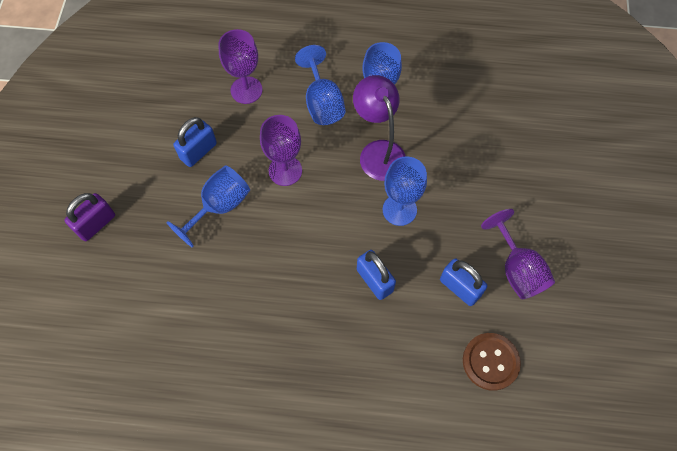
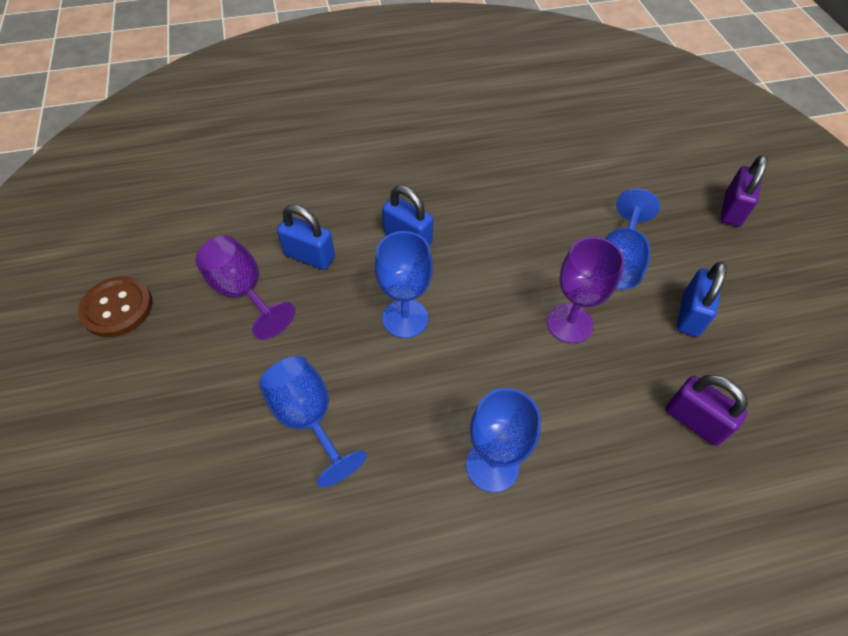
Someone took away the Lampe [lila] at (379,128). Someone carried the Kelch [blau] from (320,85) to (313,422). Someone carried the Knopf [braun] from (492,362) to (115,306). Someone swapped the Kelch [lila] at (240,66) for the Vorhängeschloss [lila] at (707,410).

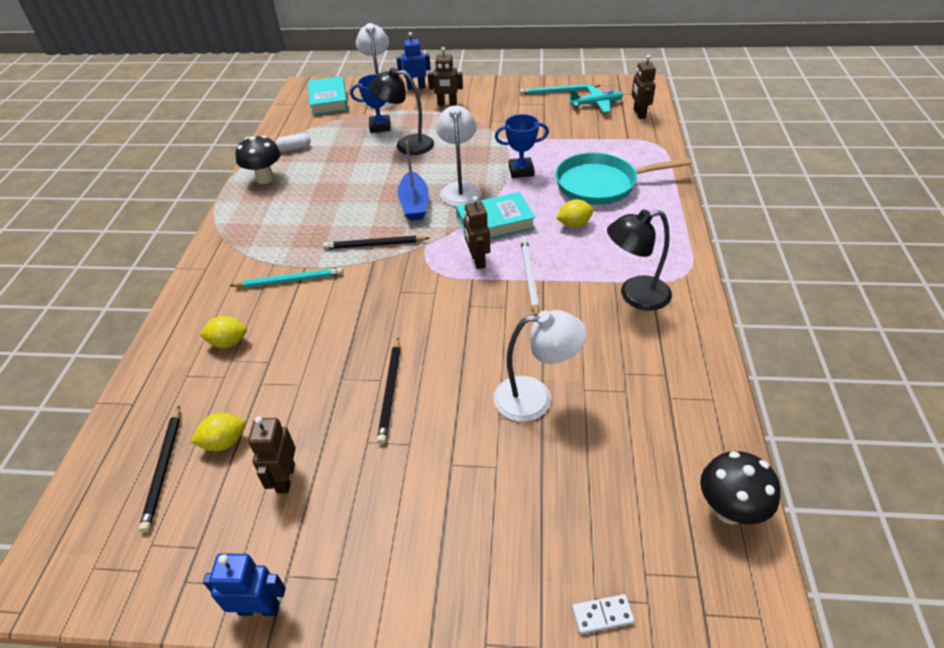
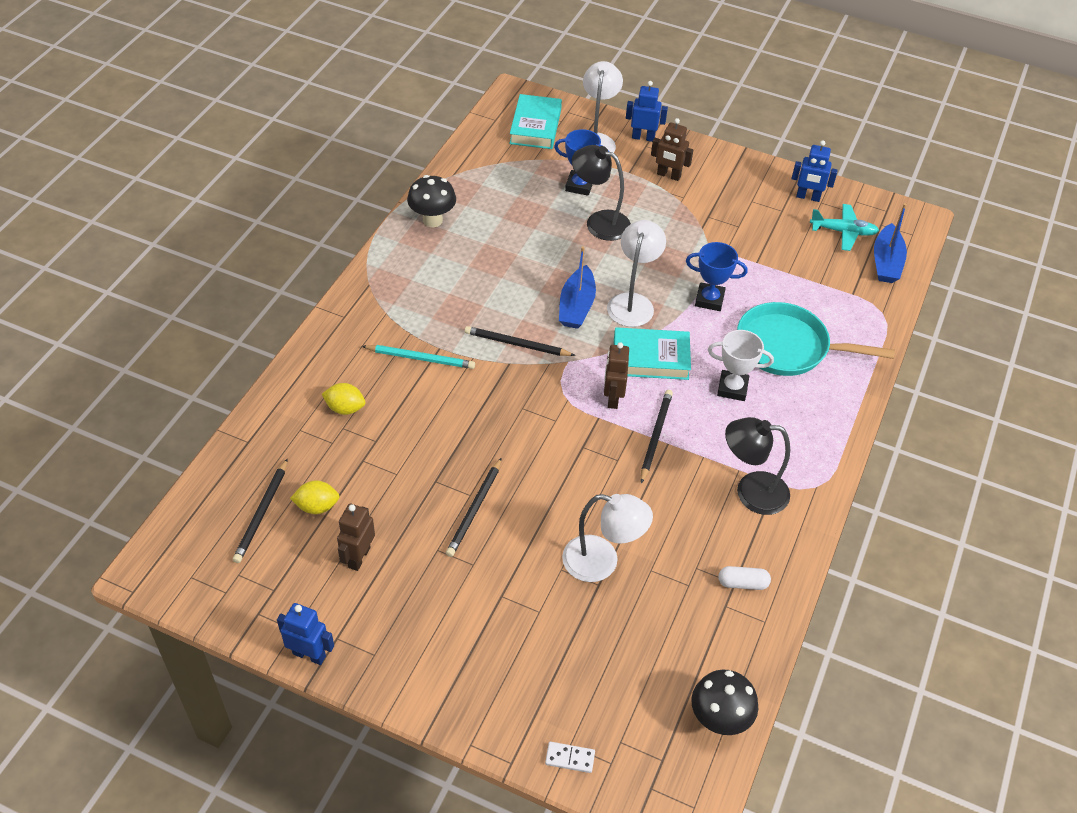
Someone carried the Kapsel [weiß] from (293,142) to (744,578). Someone swapped the Bleistift [türkis] at (560,89) for the Roboter [blau] at (814,171). Someone swapped the Zitrone [gelb] at (575,213) for the Pokal [weiß] at (741,365). Someone swapped the Roboter [braun] at (643,87) for the Boot [blau] at (890,243). Someone repainted the Bleistift [weiß] at (530,277), which became the Bleistift [schwarz] at (657,436).

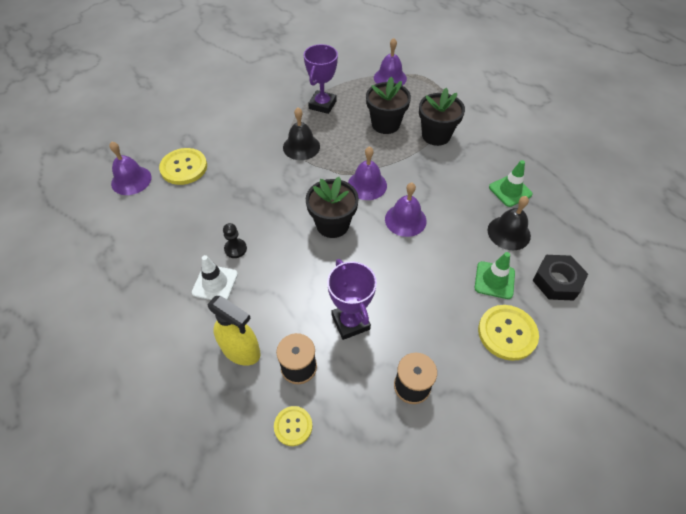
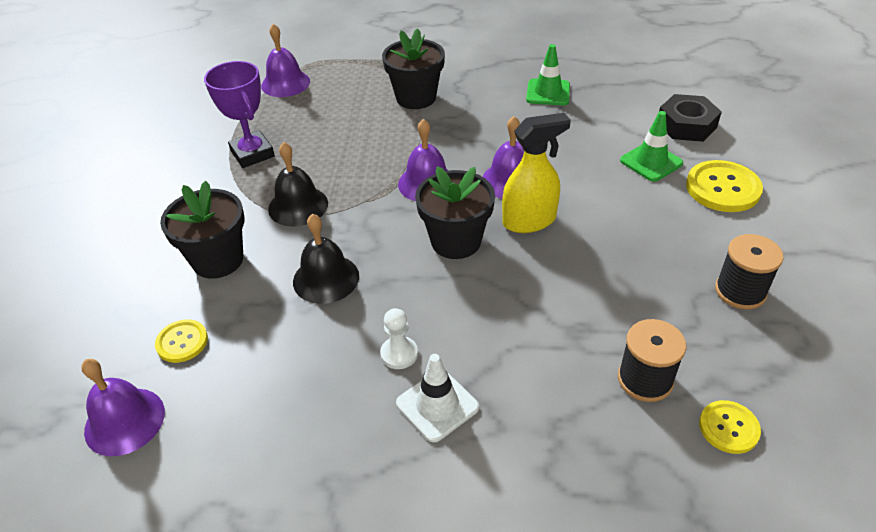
Someone took away the Pokal [lila] at (352,299). Someone carried the Sprühflasche [gelb] from (234,331) to (536,173). Someone carried the Blumentopf [schwarz] from (388,105) to (202,230). Someone carried the Glocke [schwarz] from (509,223) to (326,259). Someone repainted the Bauer [schwarz] at (235,240), which became the Bauer [weiß] at (399,338). Someone scaled the Knopf [gelb] at (183,166) by 0.59.

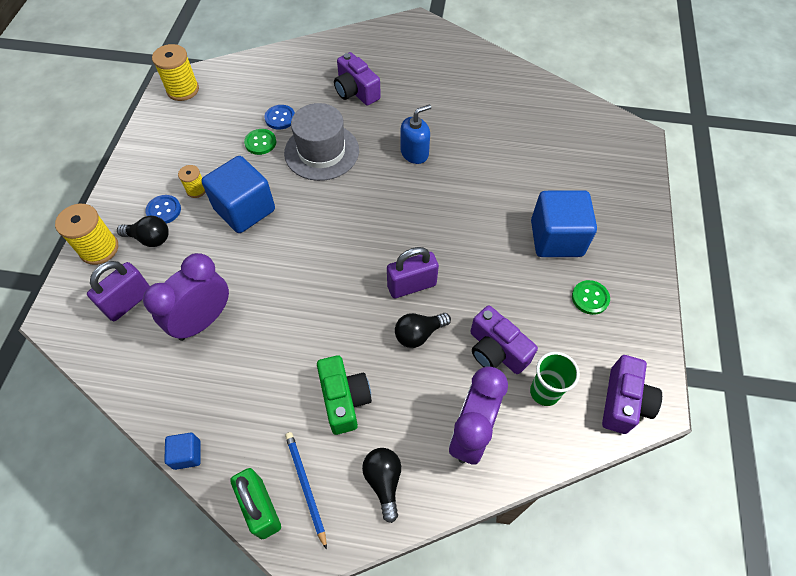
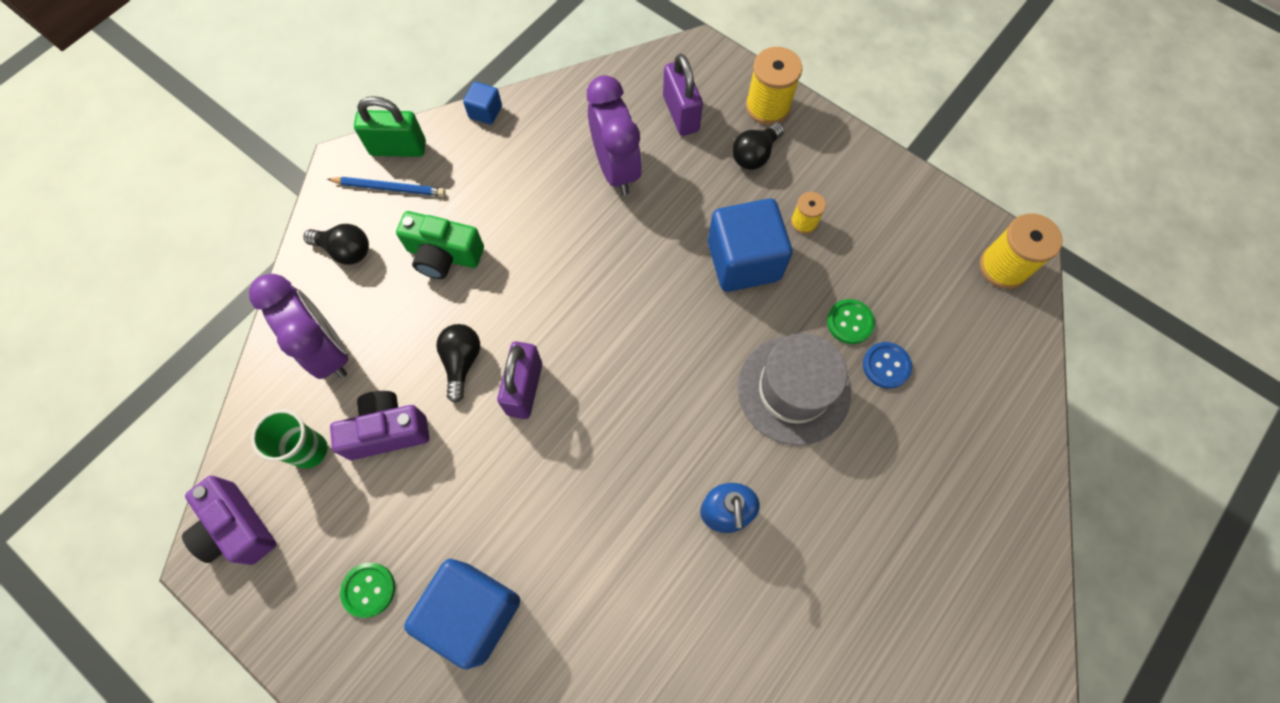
Someone took away the Knopf [blau] at (163,209). Someone took away the Kamera [lila] at (357,79).

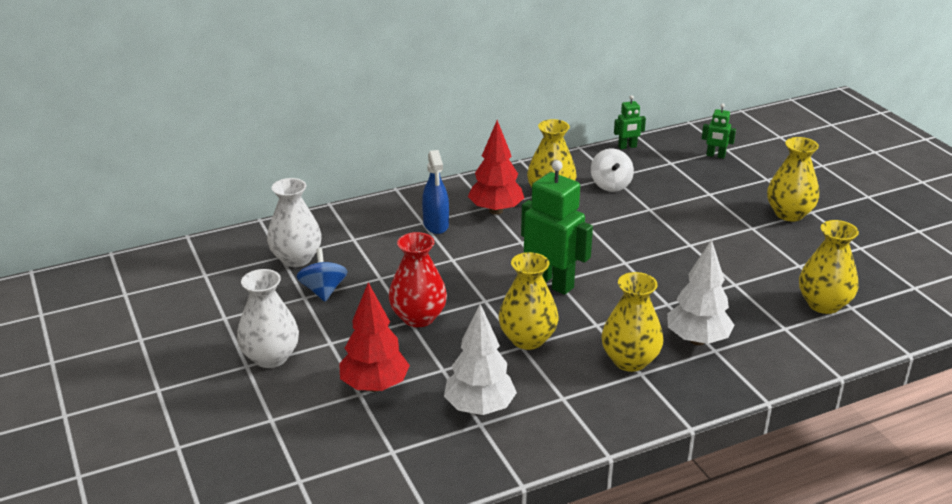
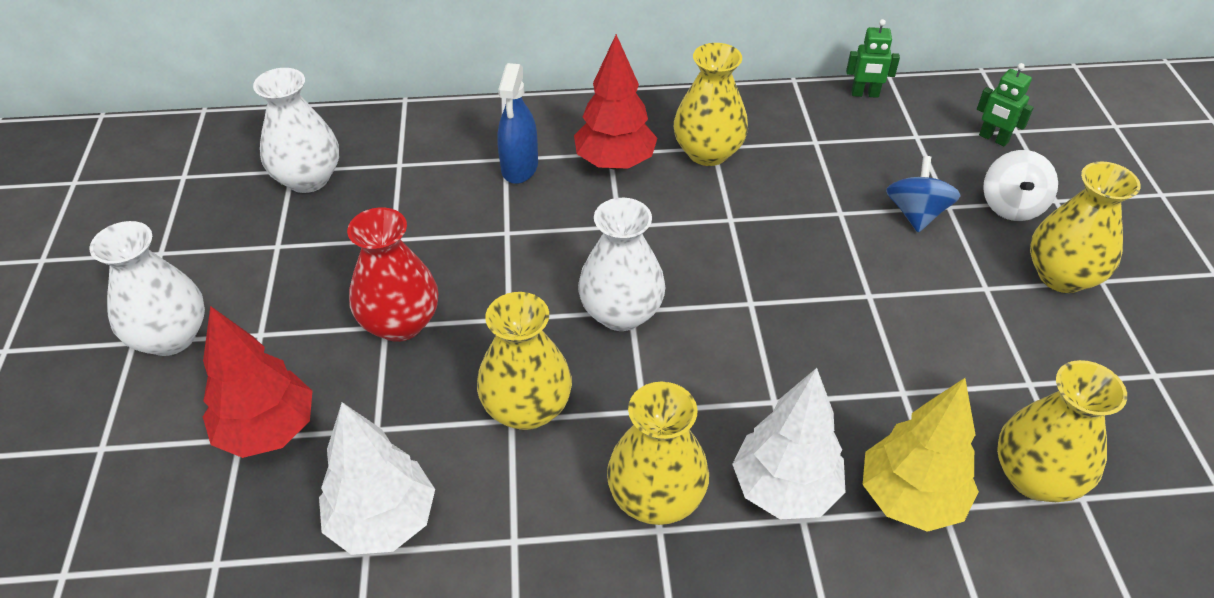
Someone put down the Baum [gelb] at (921,455). Someone carried the Kreisel [blau] from (322,275) to (923,194). Someone carried the Kreisel [weiß] from (612,170) to (1020,185). Someone swapped the Roboter [grün] at (557,227) for the Vase [weiß] at (622,264).

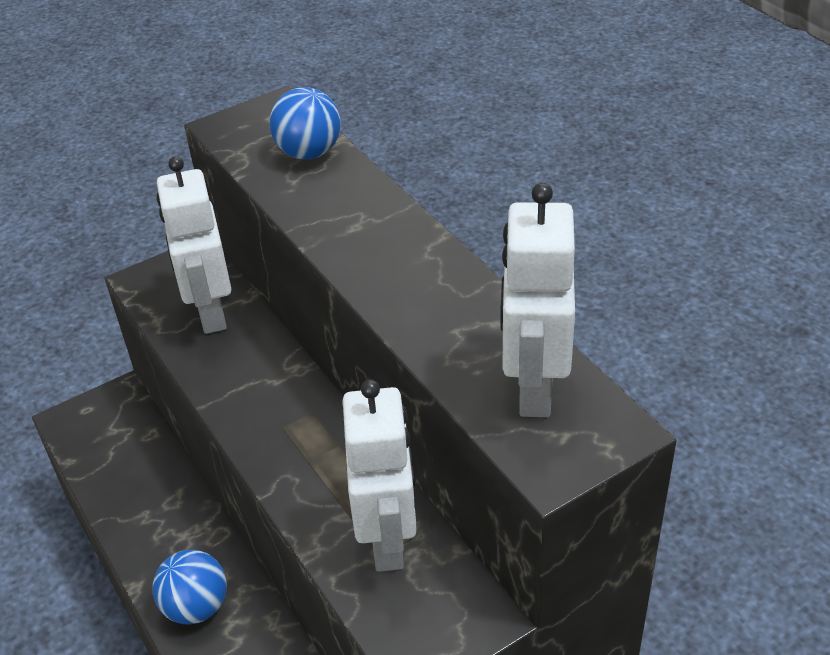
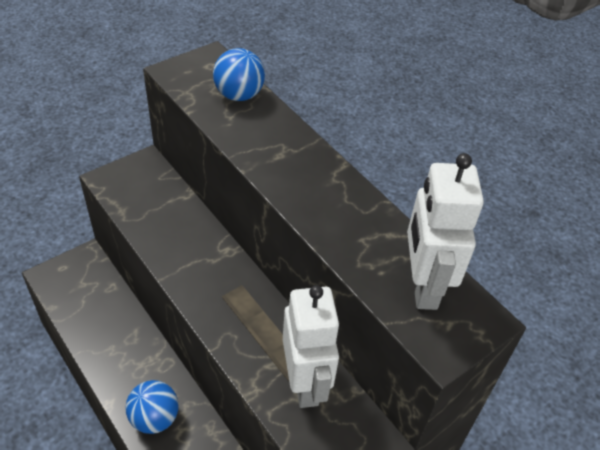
Someone took away the Roboter [weiß] at (194,245).

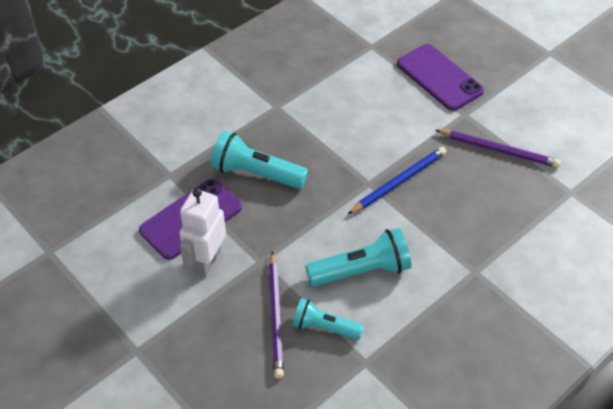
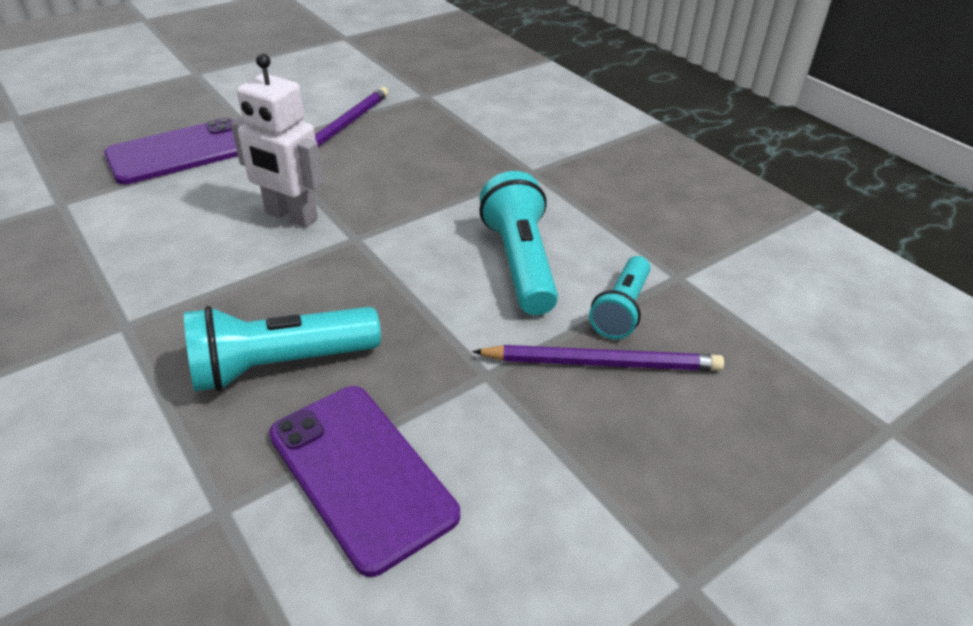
Someone took away the Bleistift [blau] at (396,181). Someone carried the Roboter [weiß] from (202,232) to (277,140). Someone rotated the Taschenlampe [türkis] at (259,160) by 45 degrees clockwise.

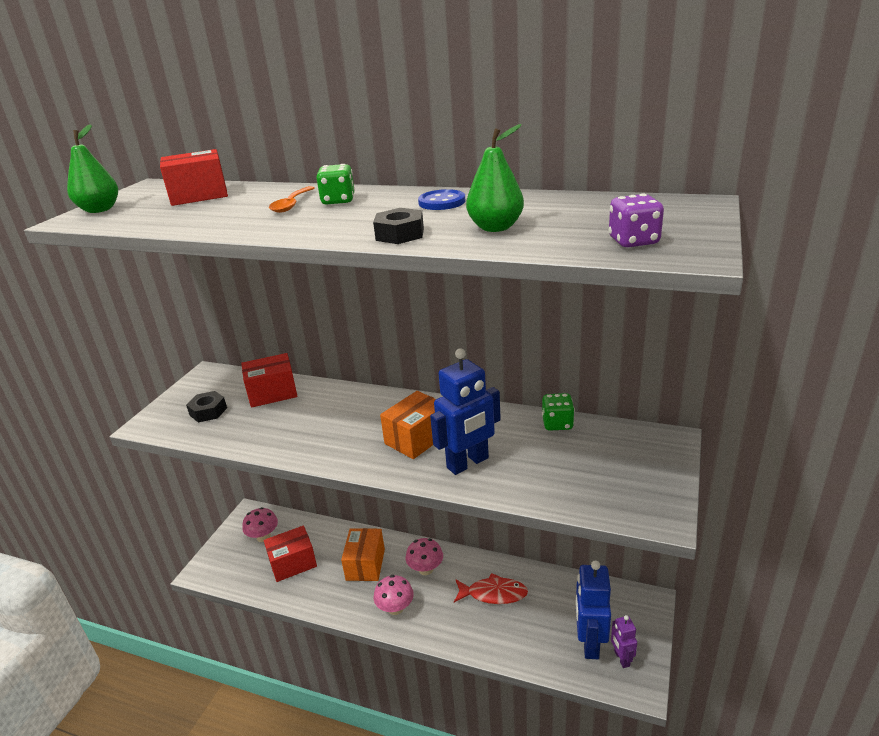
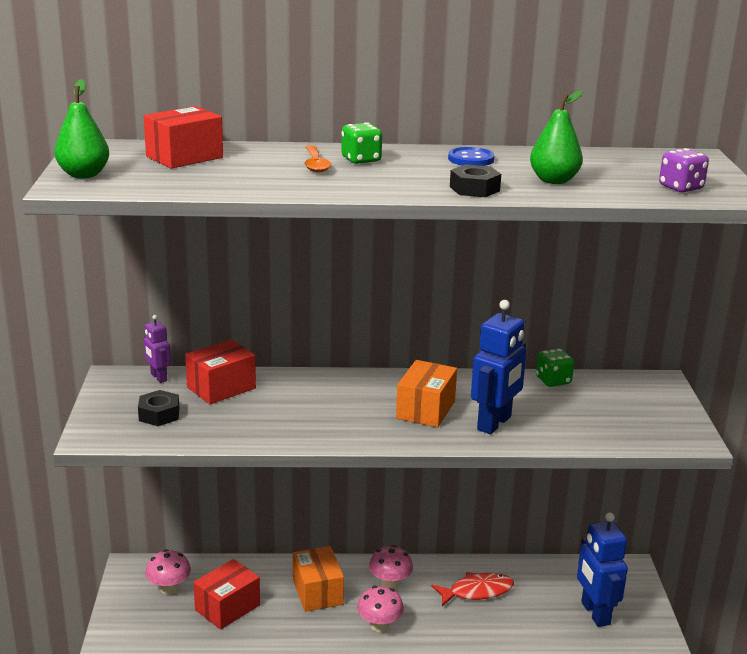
Someone carried the Roboter [lila] from (624,641) to (157,349).

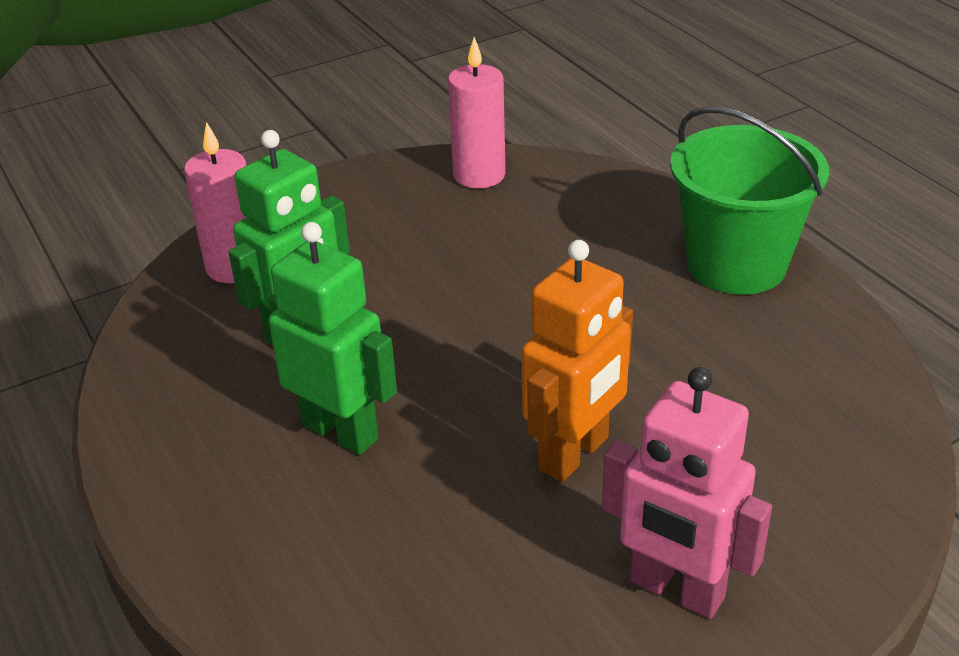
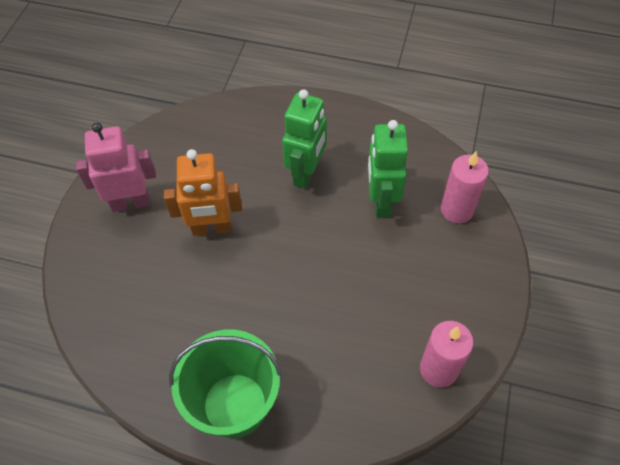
Someone rotated the Roboter [grün] at (332,338) by 60 degrees counterclockwise. Someone rotated the Roboter [orange] at (577,361) by 90 degrees counterclockwise.

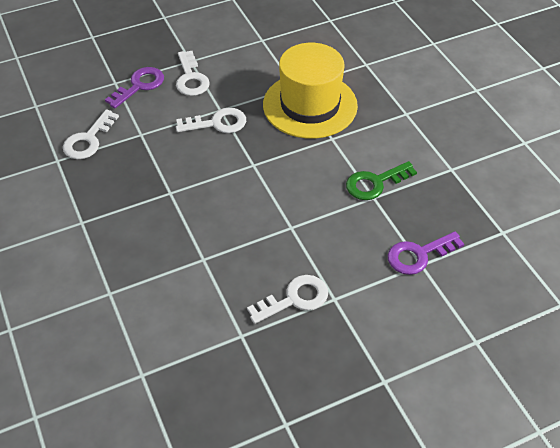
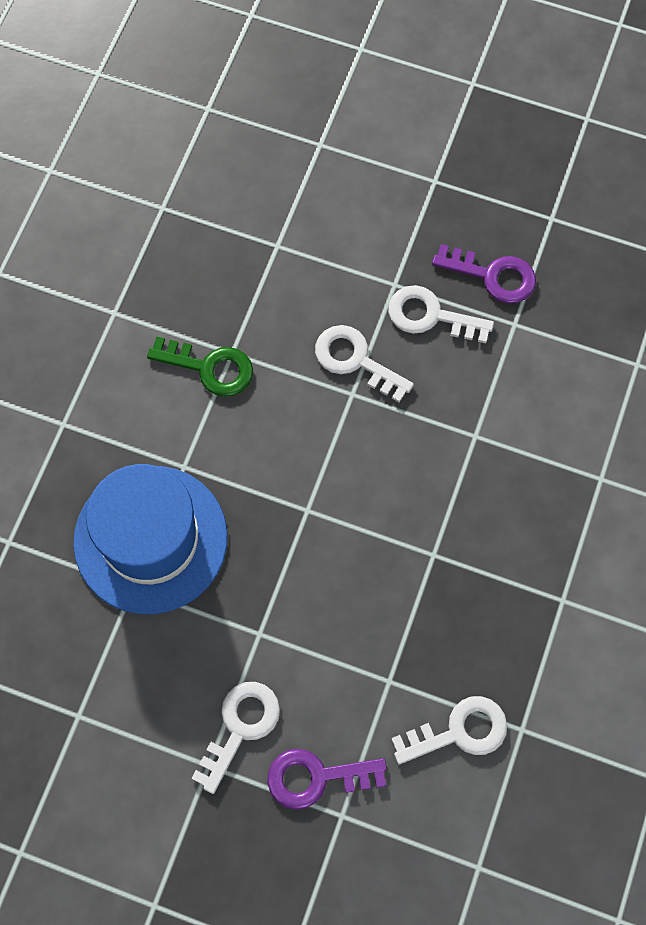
Someone carried the Schlüssel [weiß] from (211,120) to (364,363). Someone carried the Schlüssel [lila] from (426,253) to (484,273). Someone repainted the Hut [gelb] at (310,91), which became the Hut [blau] at (150,539).

